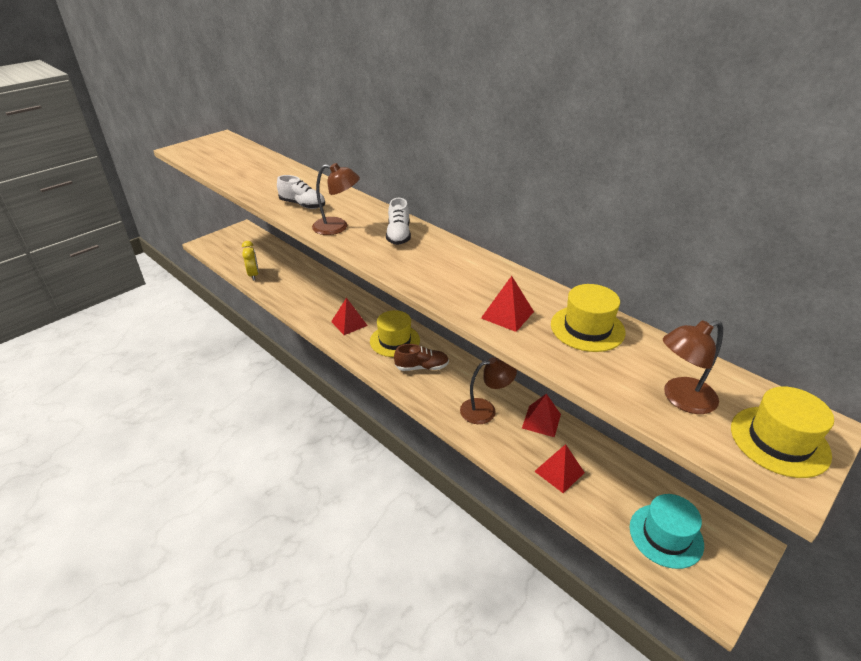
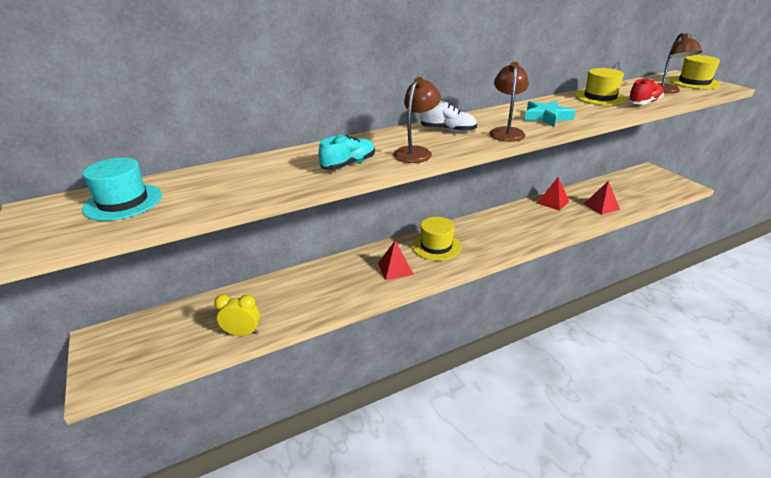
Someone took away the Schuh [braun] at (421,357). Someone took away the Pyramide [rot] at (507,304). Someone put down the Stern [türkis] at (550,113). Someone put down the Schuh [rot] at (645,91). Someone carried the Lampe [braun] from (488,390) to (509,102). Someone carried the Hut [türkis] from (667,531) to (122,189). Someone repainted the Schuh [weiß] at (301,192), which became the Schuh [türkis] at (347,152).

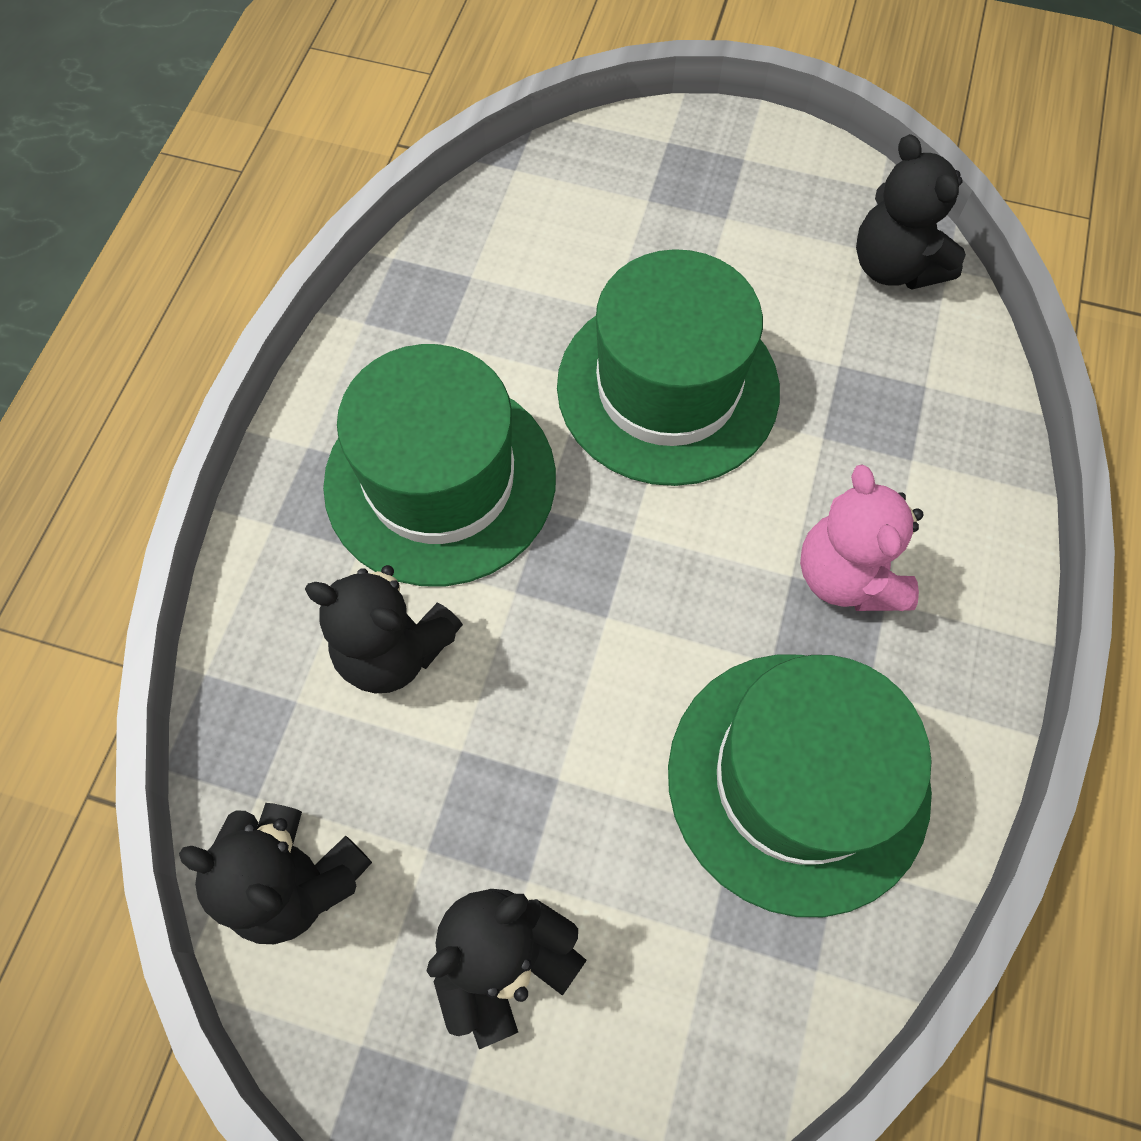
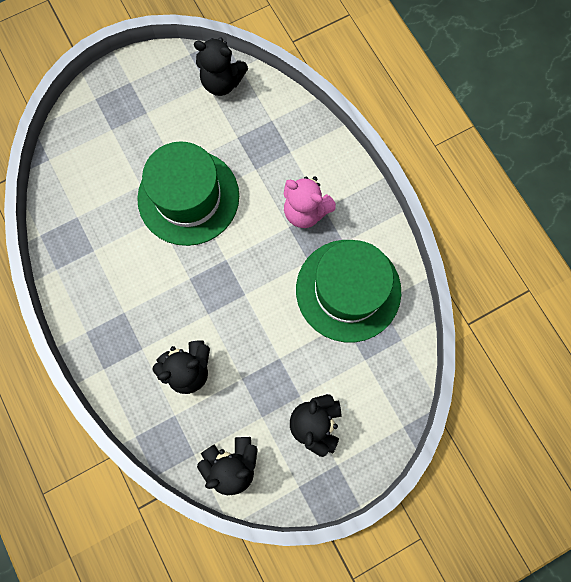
Someone took away the Hut [grün] at (439,465).

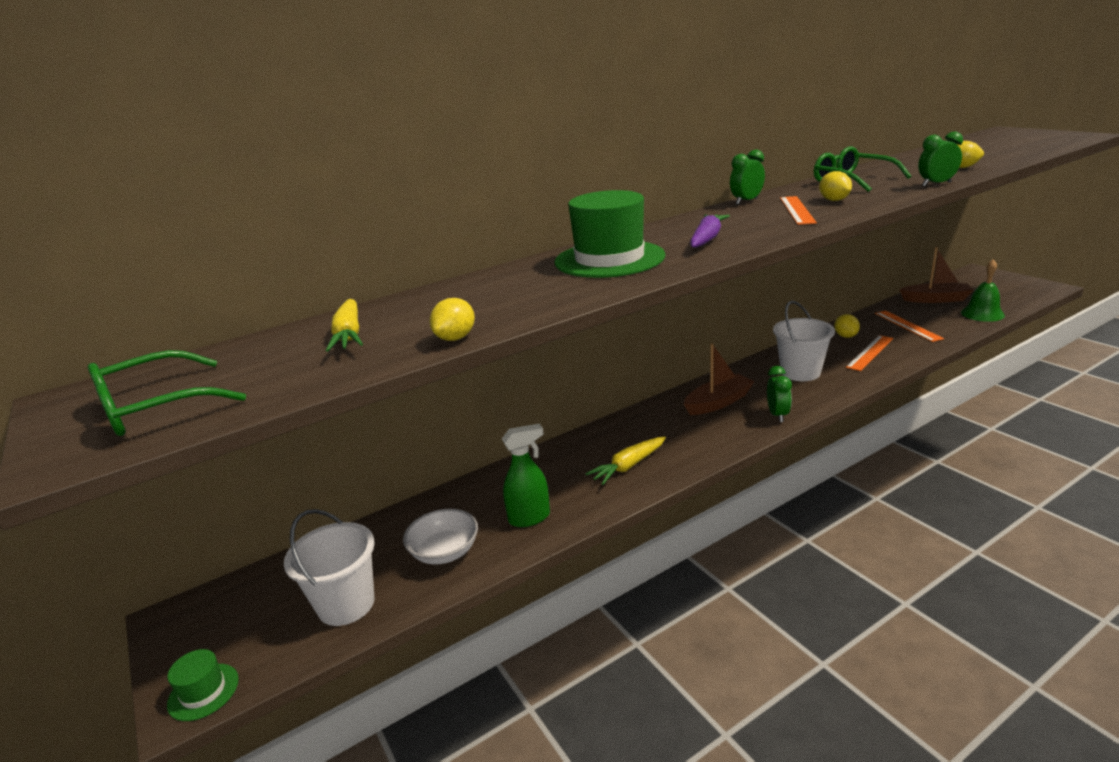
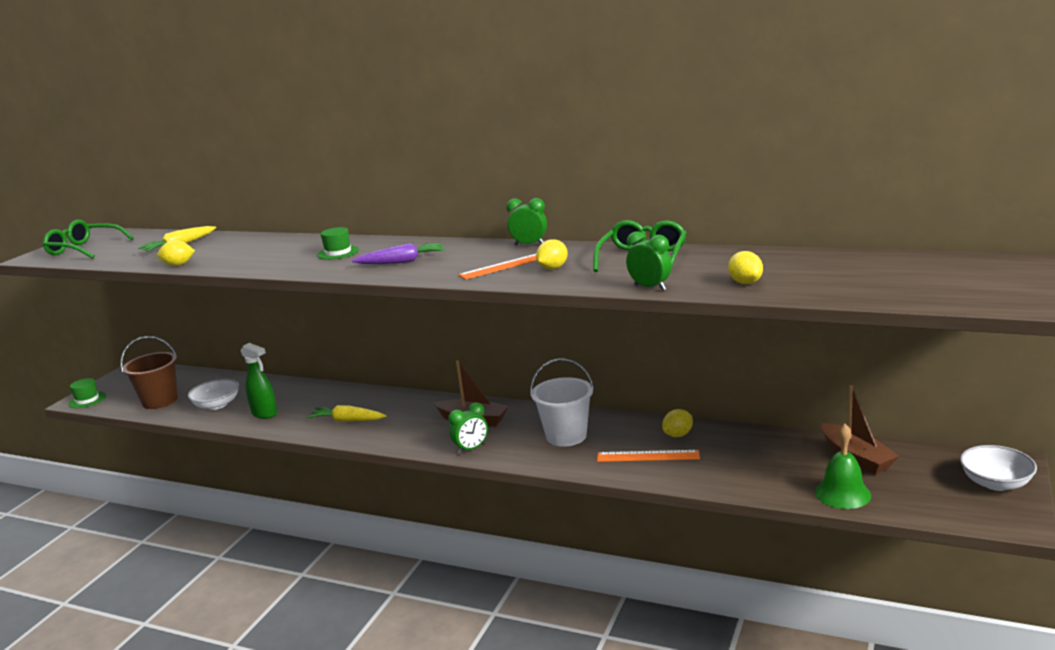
Someone took away the Lineal [orange] at (909,326). Someone put down the Schüssel [weiß] at (998,468). Someone repainted the Eimer [weiß] at (329,567), which became the Eimer [braun] at (149,372). Someone scaled the Hut [grün] at (610,234) by 0.48.

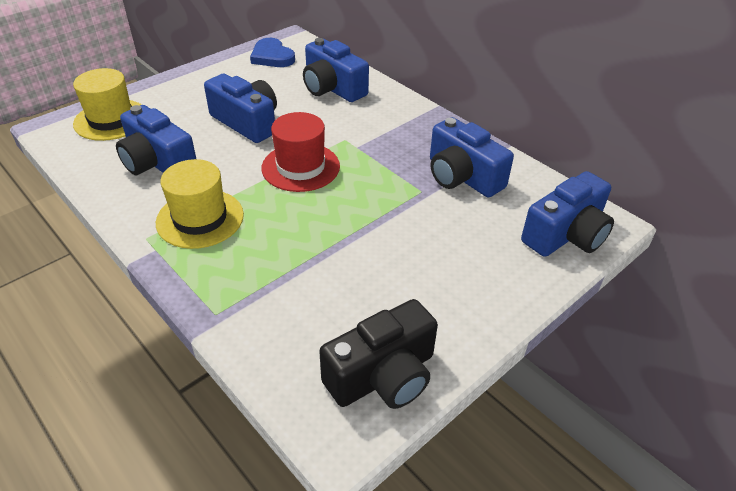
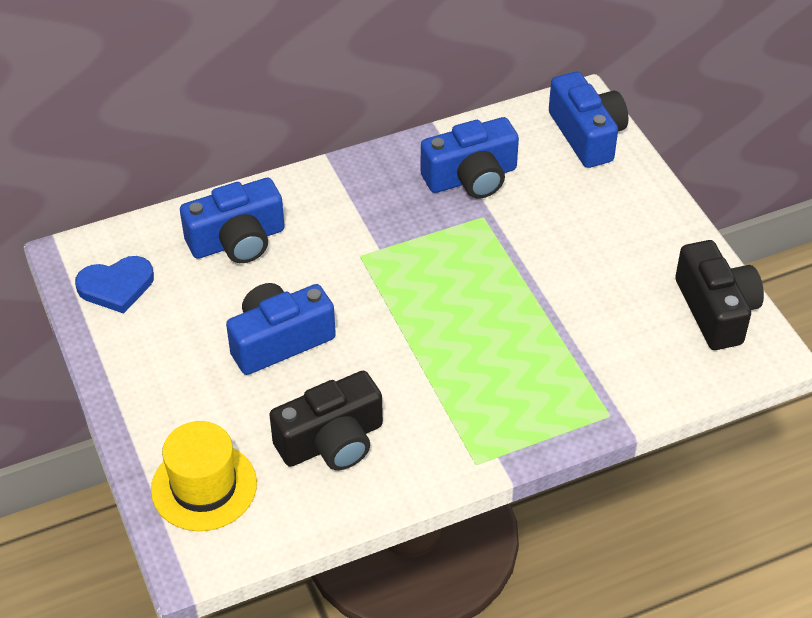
Someone took away the Hut [gelb] at (200,204). Someone took away the Hut [rot] at (300,152). Someone repainted the Kamera [blau] at (156,140), which became the Kamera [schwarz] at (326,420).

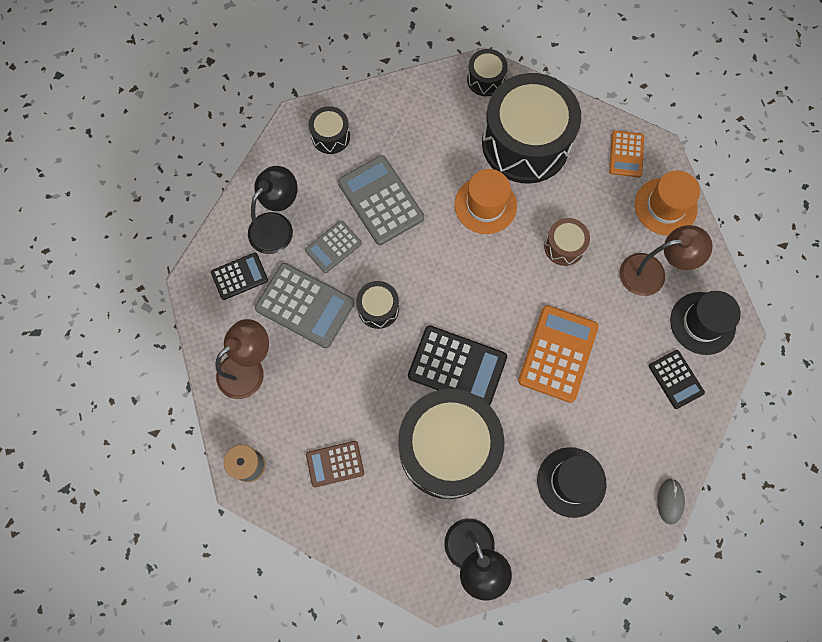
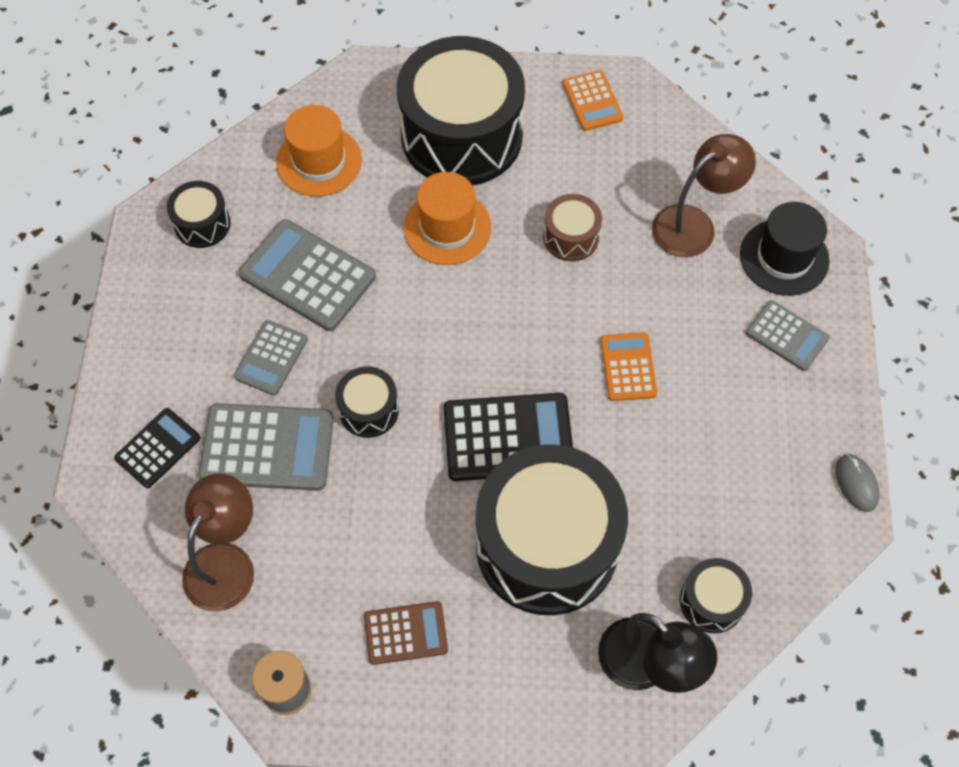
Someone took away the Lampe [schwarz] at (273,210). Someone took away the Hut [schwarz] at (572,482). Someone carried the Trommel [schwarz] from (487,72) to (716,595). Someone carried the Hut [orange] from (667,203) to (319,151). Someone repainted the Taschenrechner [schwarz] at (677,379), which became the Taschenrechner [grau] at (788,335). Someone rotated the Taschenrechner [braun] at (335,464) by 150 degrees counterclockwise. Someone scaled the Taschenrechner [orange] at (558,354) by 0.59.

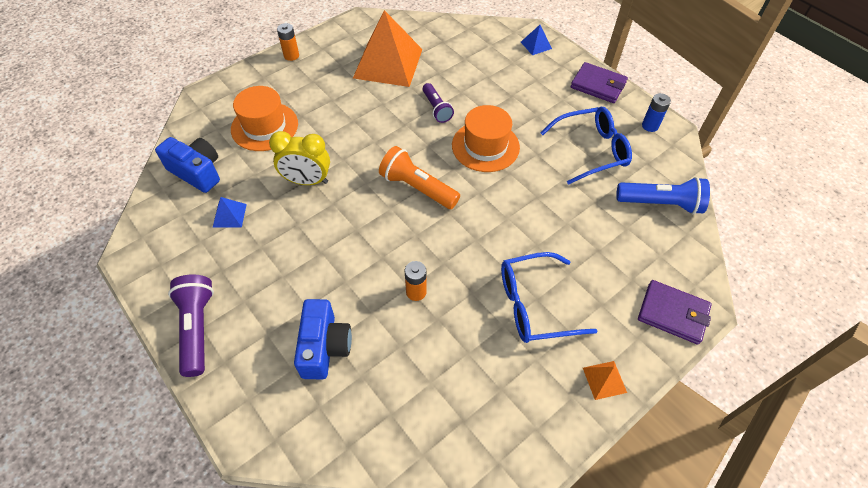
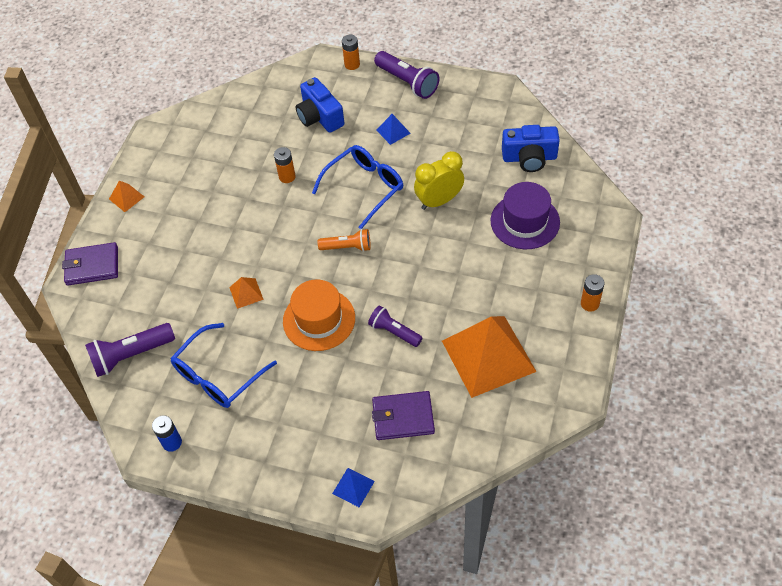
Someone put down the Pyramide [orange] at (246,293). Someone put down the Batterie [orange] at (351,52). Someone carried the Pyramide [blau] from (230,212) to (393,129). Someone carried the Brille [blau] from (549,297) to (357,187). Someone carried the Geldbörse [lila] from (599,82) to (403,415). Someone repainted the Hut [orange] at (264,118), which became the Hut [lila] at (525,215). Someone repainted the Taschenlampe [blau] at (663,195), which became the Taschenlampe [lila] at (130,350). Someone scaled the Taschenlampe [orange] at (419,177) by 0.65.

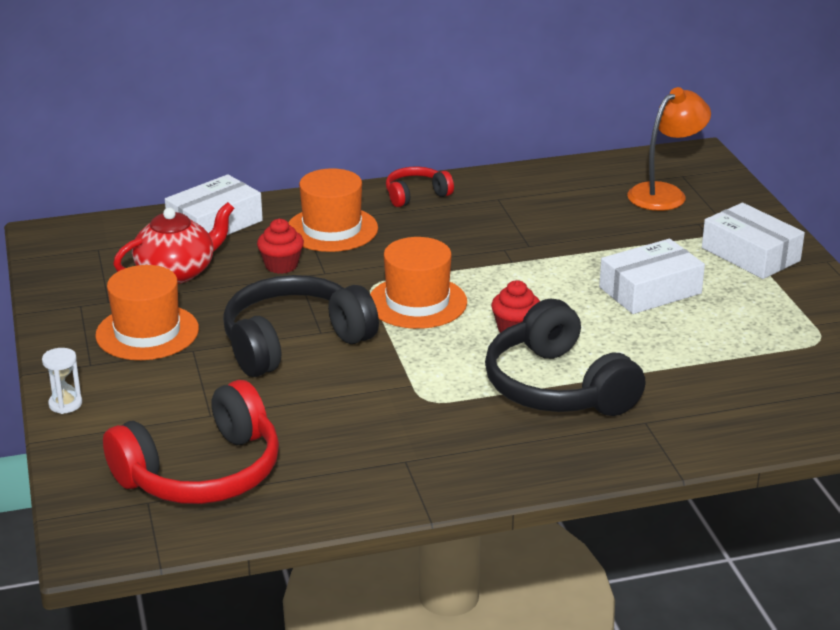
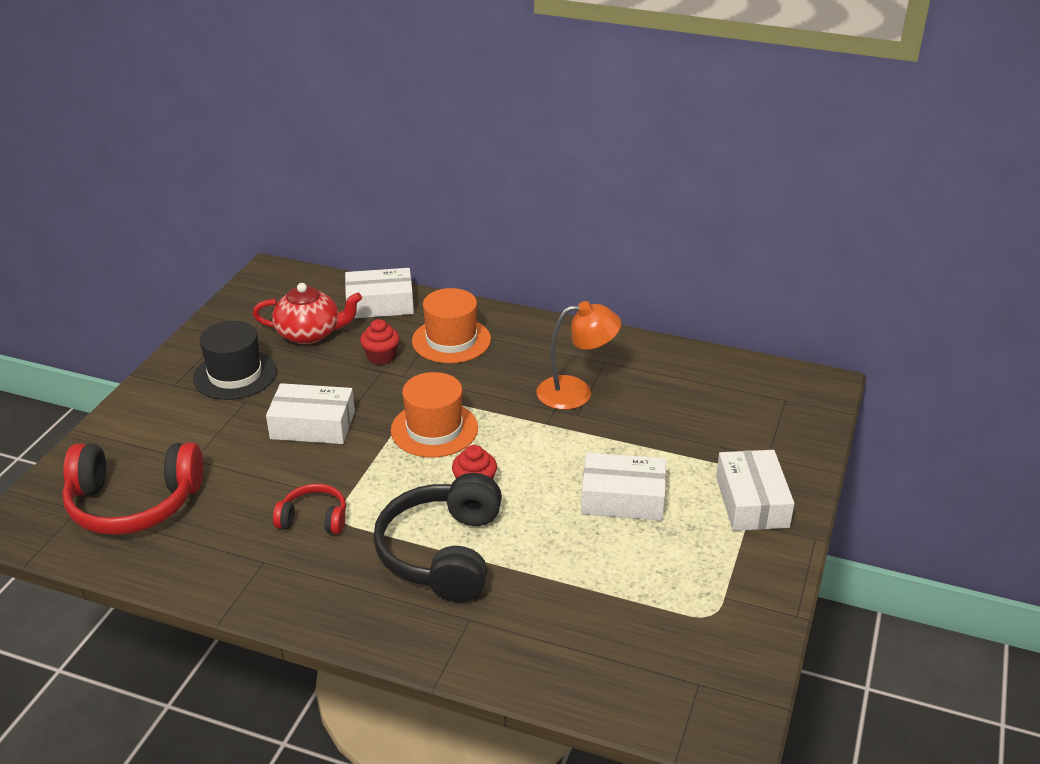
Someone took away the Sanduhr [weiß] at (62,381). Someone carried the Kopfhörer [rot] from (420,186) to (309,509). Someone carried the Lampe [orange] from (669,149) to (579,355). Someone swapped the Kopfhörer [schwarz] at (301,326) for the Schachtel [weiß] at (310,413). Someone repainted the Hut [orange] at (147,312), which became the Hut [schwarz] at (235,360).

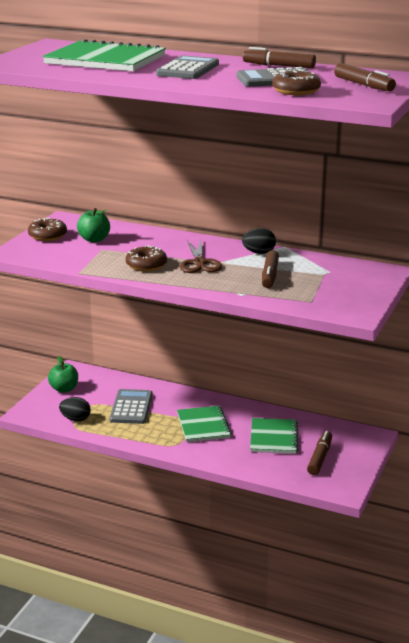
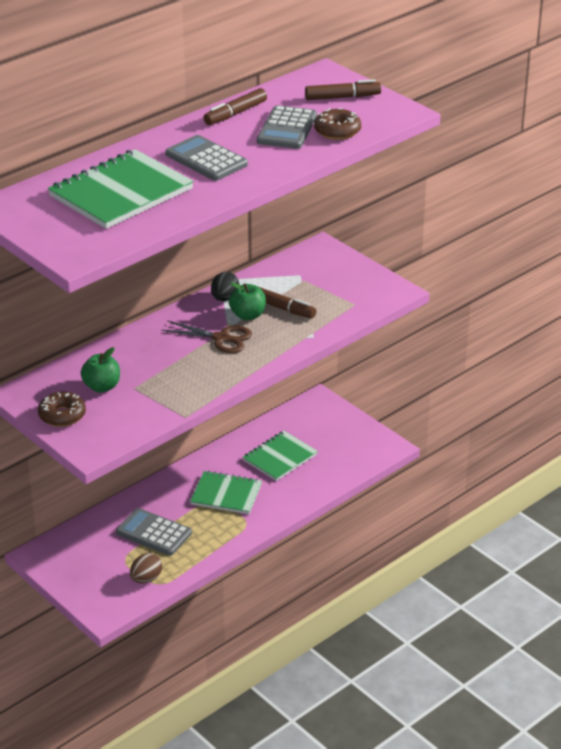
Someone took away the Donut [braun] at (146,258). Someone took away the Filzstift [braun] at (319,453). Someone carried the Apfel [grün] from (63,374) to (247,301). Someone repainted the Ei [schwarz] at (75,409), which became the Ei [braun] at (146,568). Someone rotated the Notizbuch [grün] at (274,436) by 75 degrees counterclockwise.

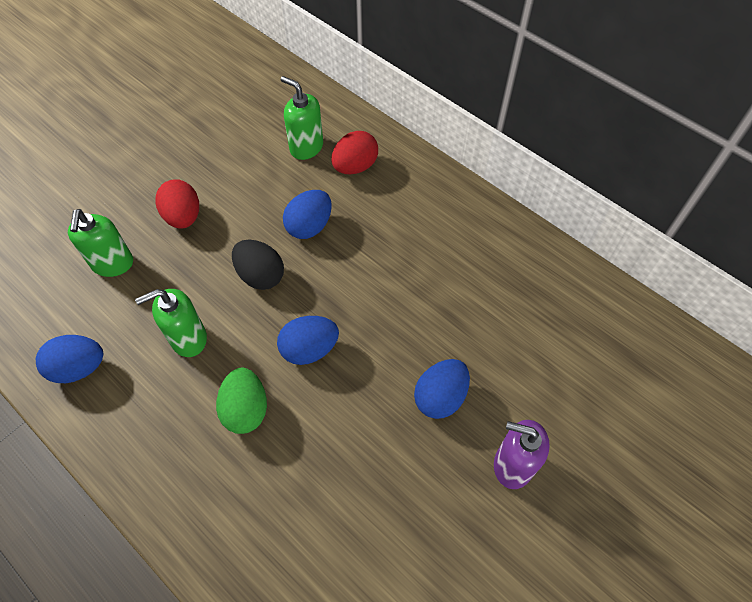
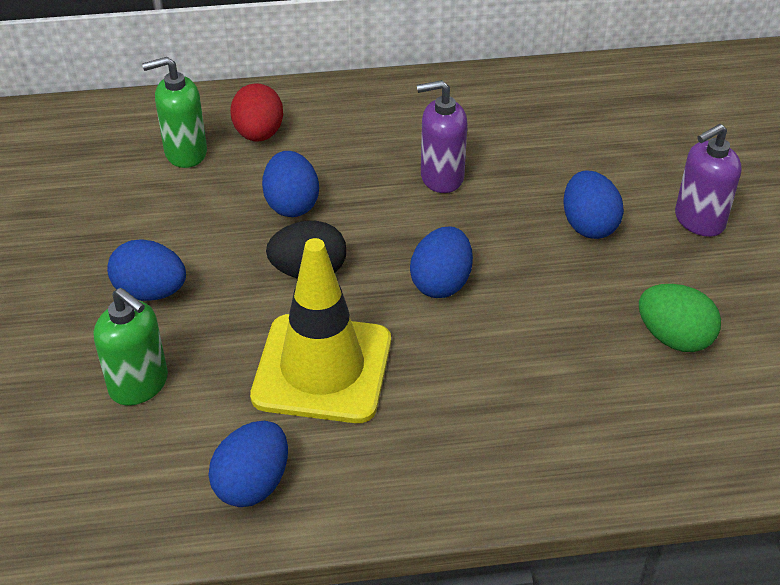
Someone put down the Seifenspender [lila] at (442,136). Someone carried the Ei [grün] from (241,401) to (680,318). Someone swapped the Seifenspender [grün] at (171,323) for the Leitkegel [gelb] at (320,330). Someone repainted the Ei [rot] at (177,203), which became the Ei [blau] at (146,270).

